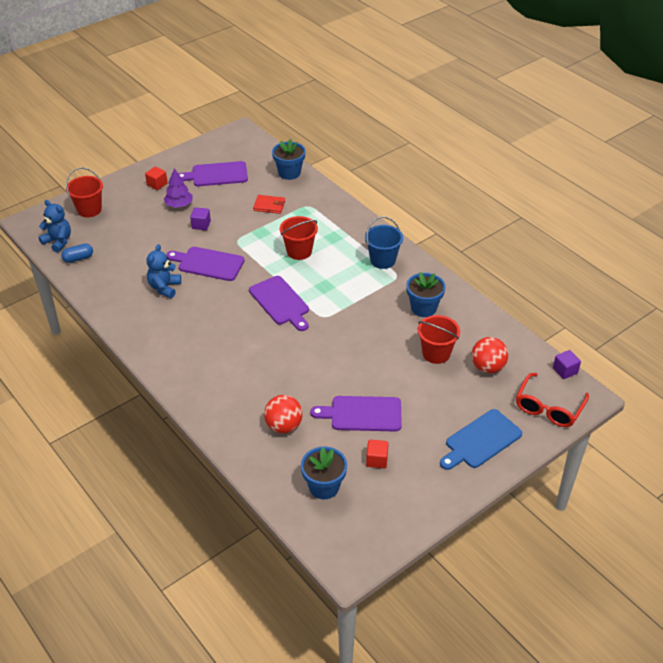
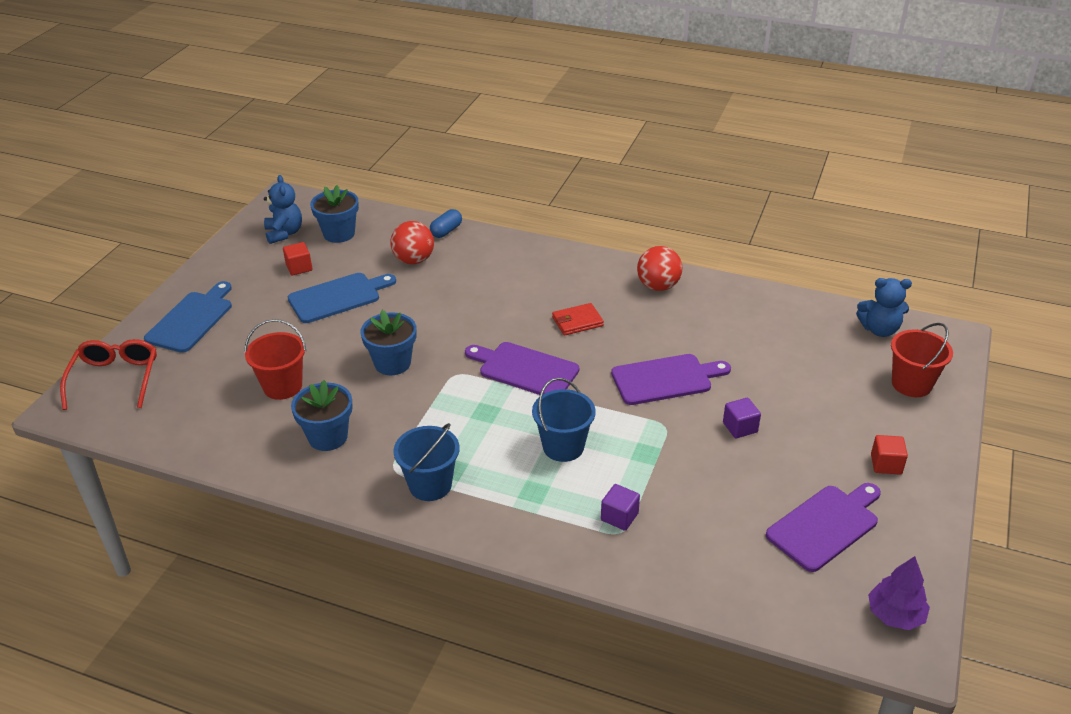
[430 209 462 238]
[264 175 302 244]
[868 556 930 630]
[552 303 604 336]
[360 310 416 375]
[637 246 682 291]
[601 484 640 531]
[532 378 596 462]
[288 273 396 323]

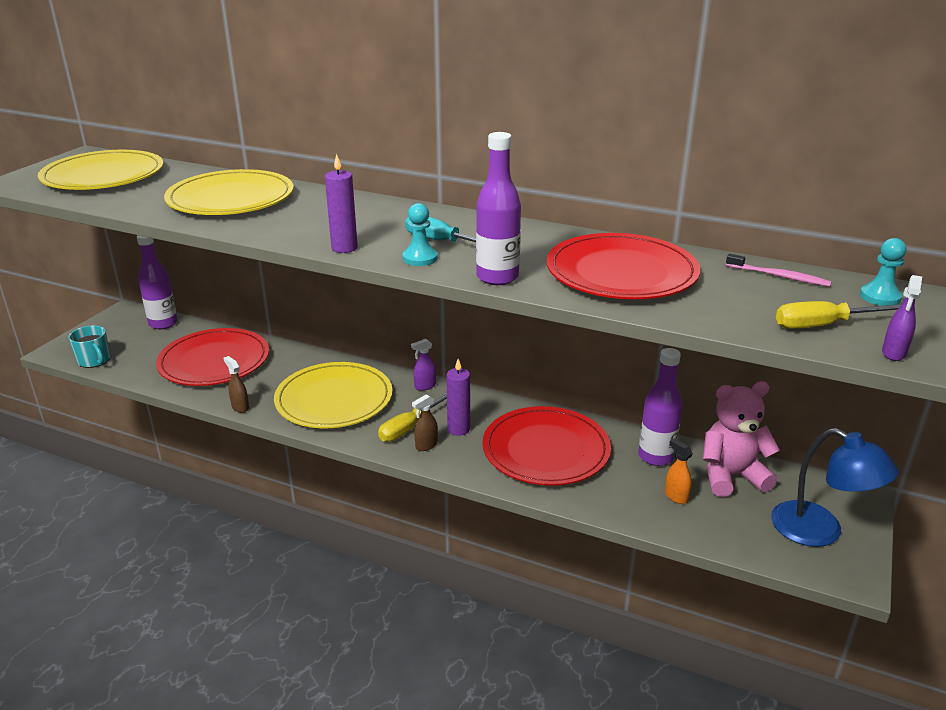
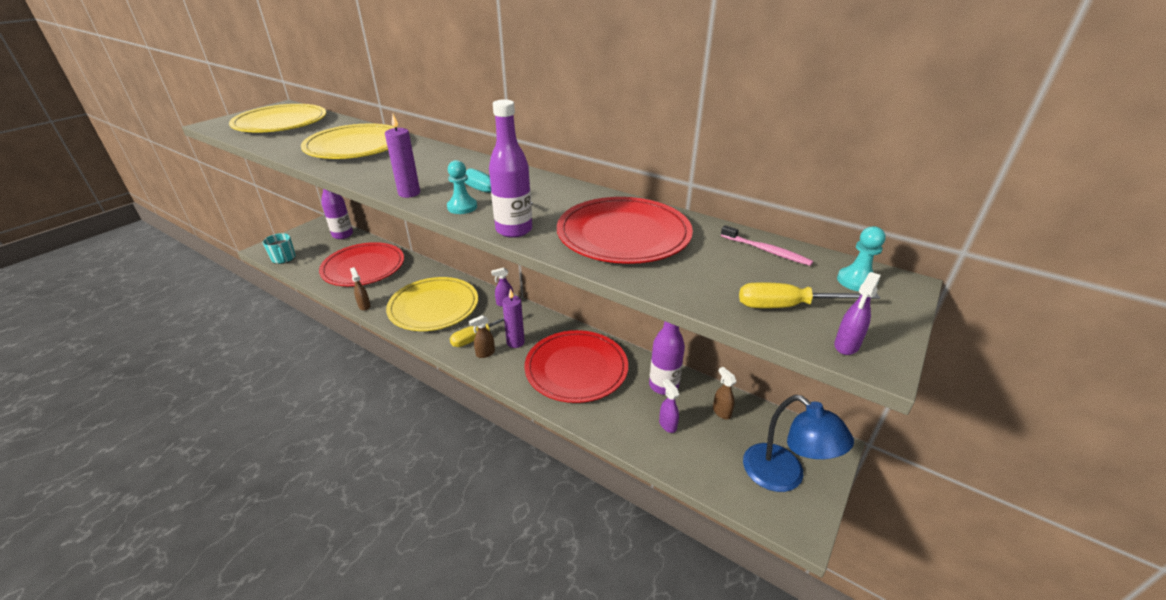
[713 367 737 419]
[659 379 679 433]

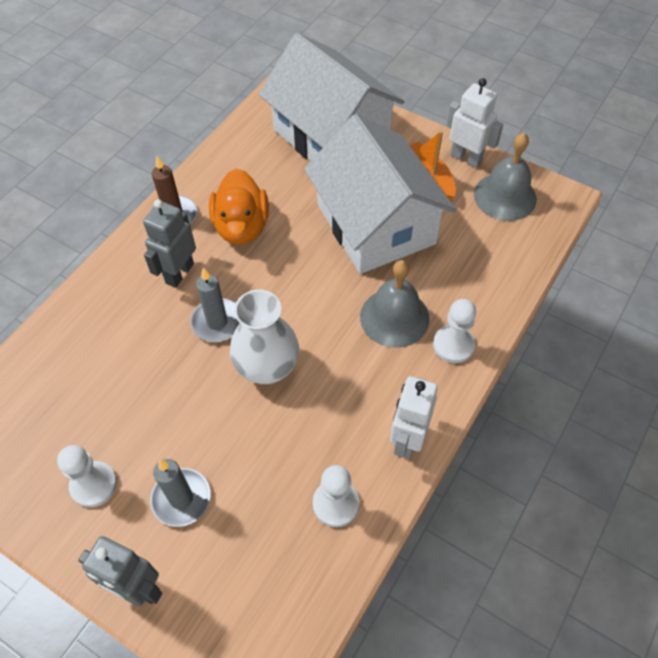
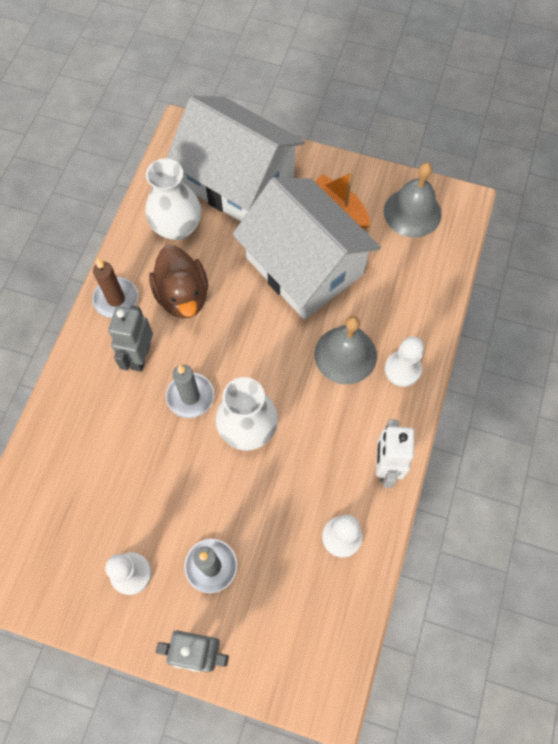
[447 78 503 168] (first image)
[146 158 201 240]
[149 245 208 319]

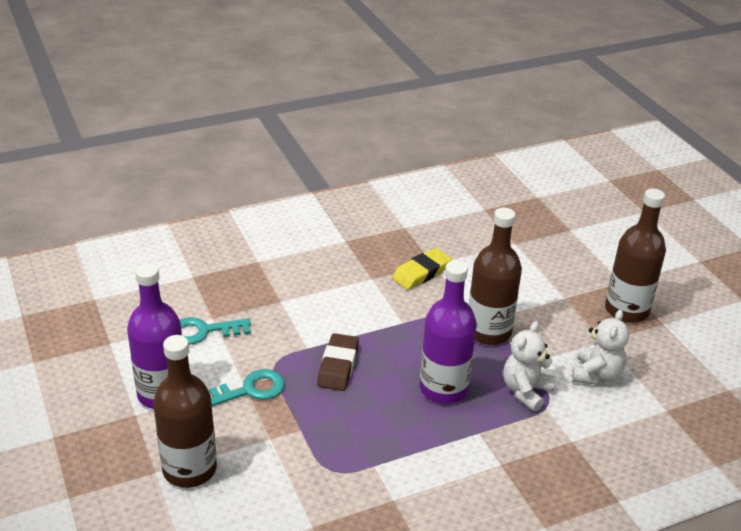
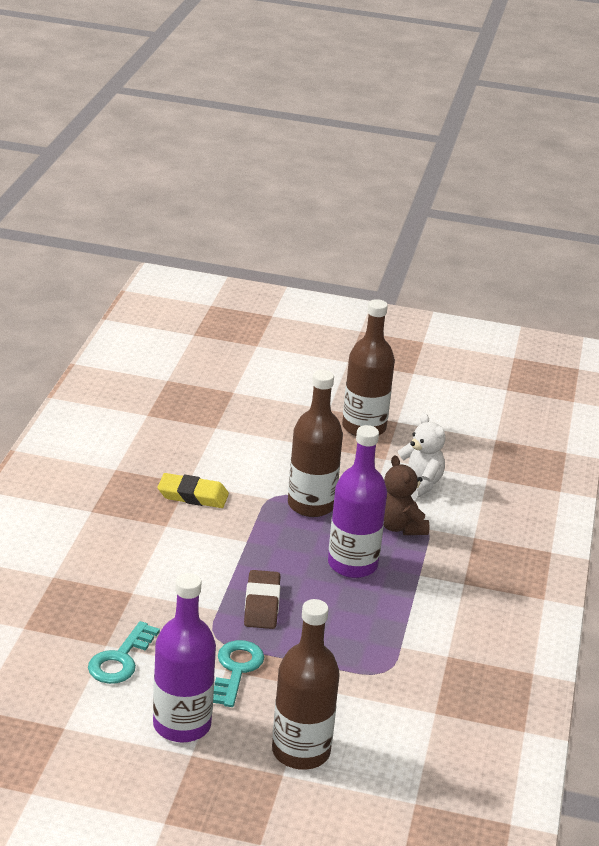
[384 455 430 535]
[244 570 280 629]
[158 473 229 508]

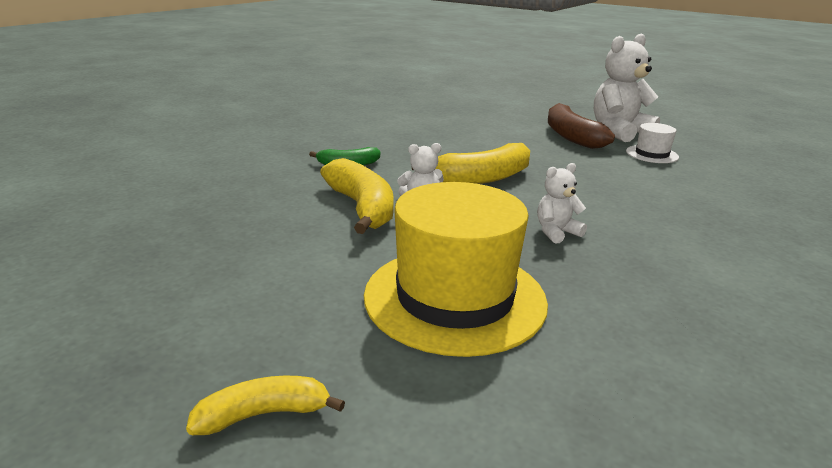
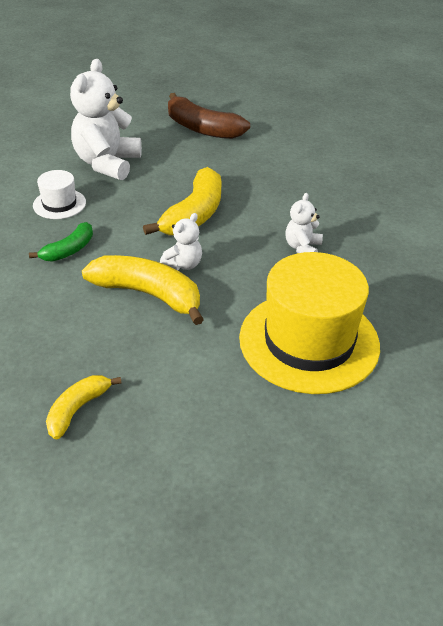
[46 375 122 440]
[70 59 142 180]
[33 170 86 219]

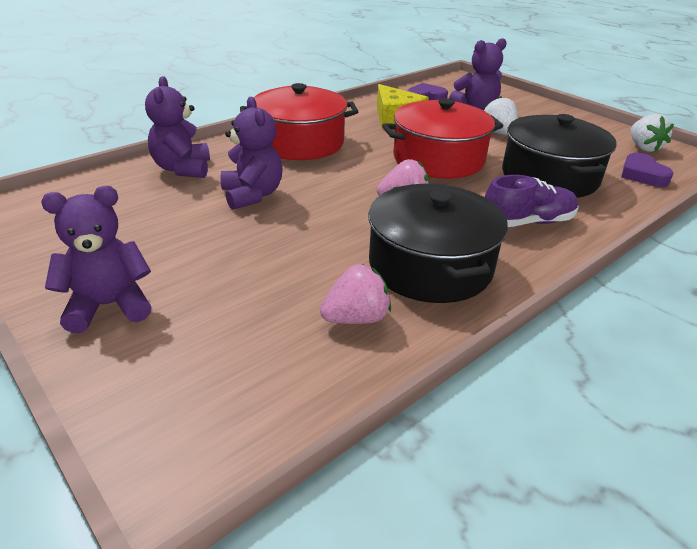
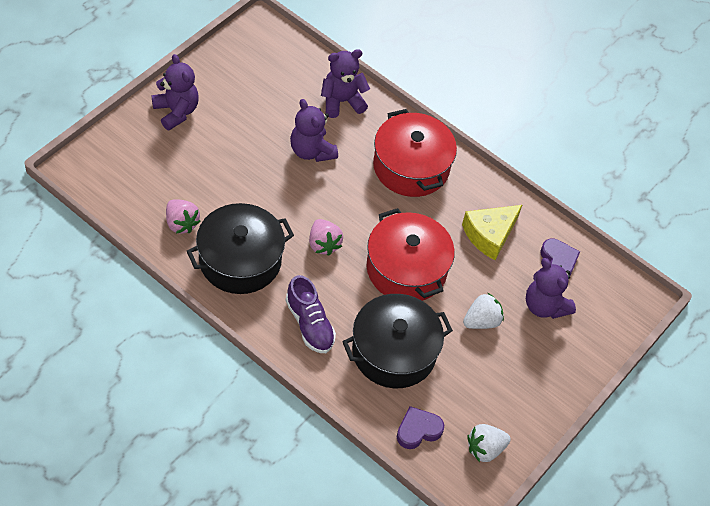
[290 99 338 162]

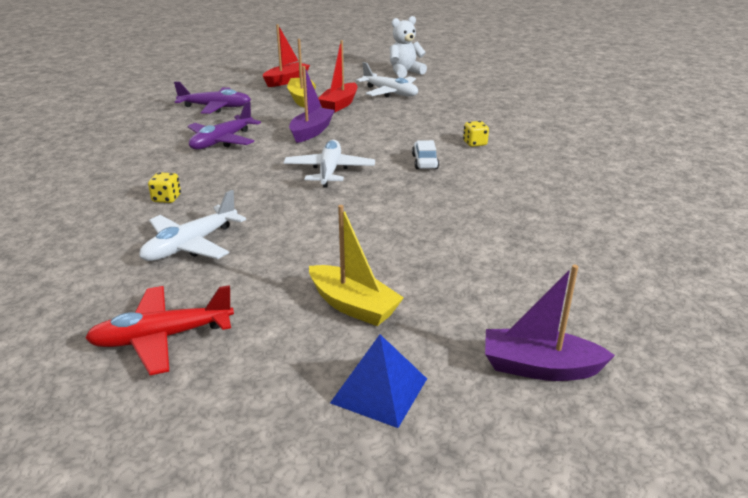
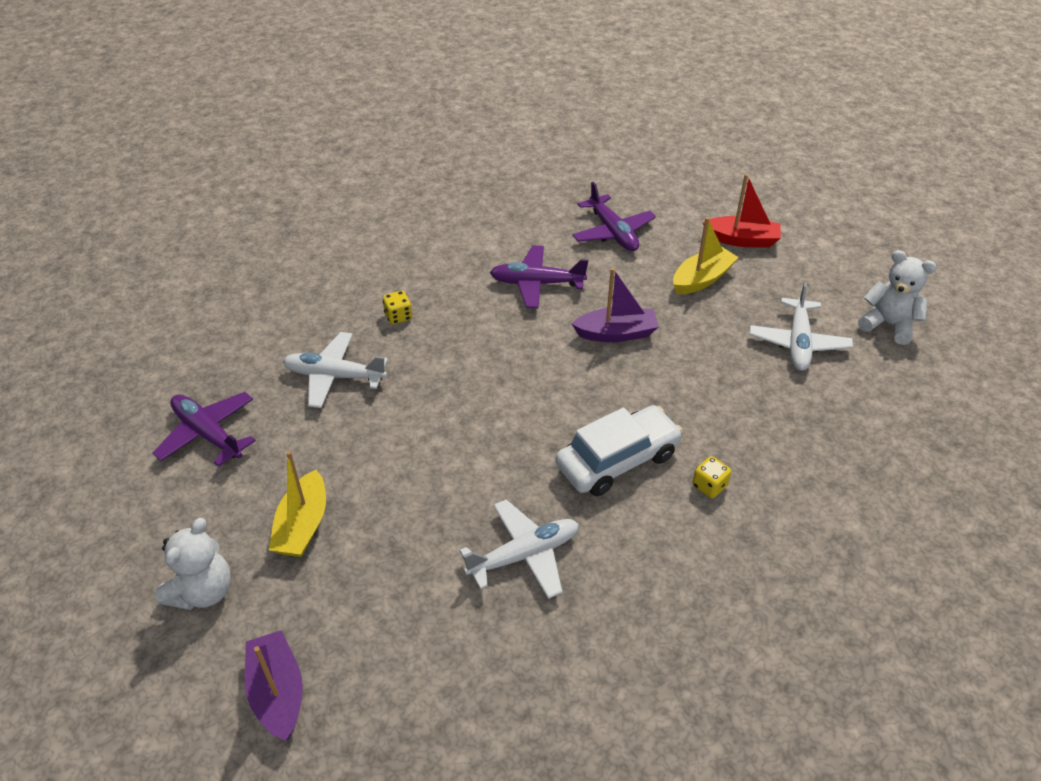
[318 40 358 113] (first image)
[459 499 579 599]
[155 518 231 610]
[153 392 256 467]
[555 405 683 496]

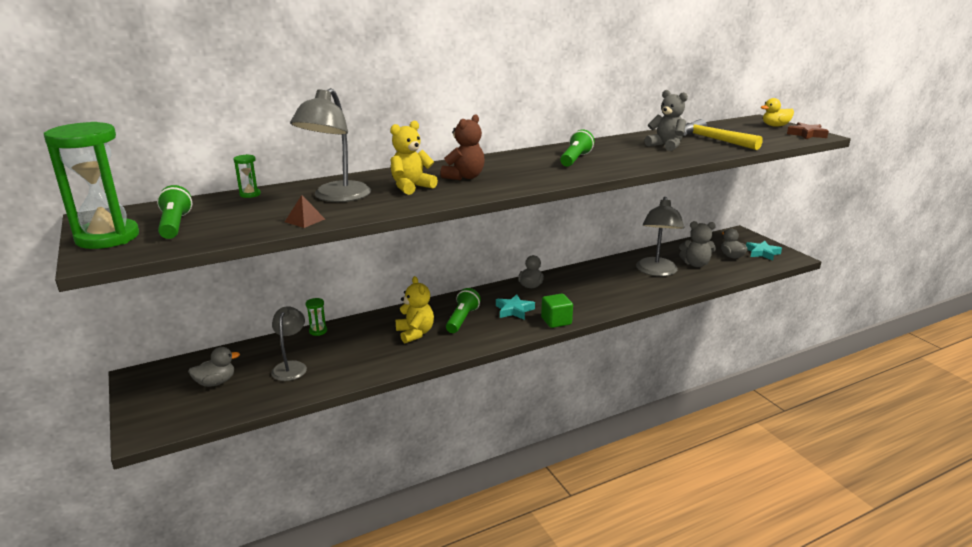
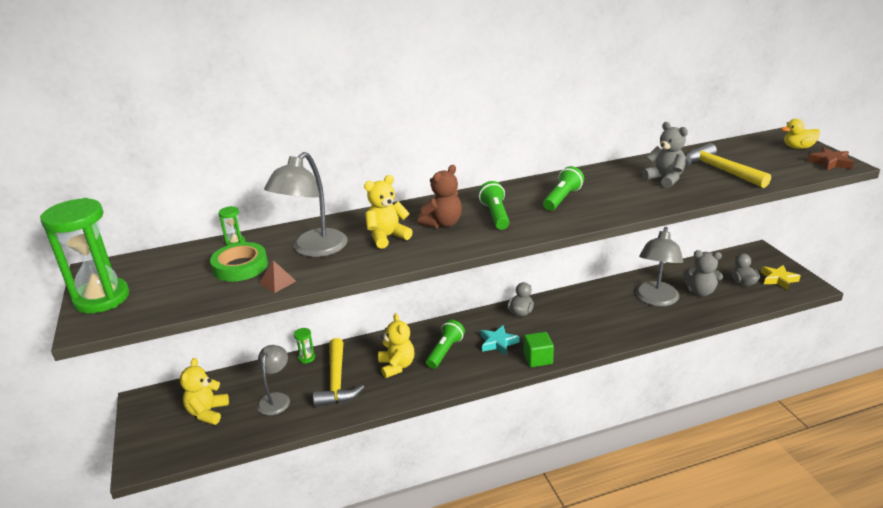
[210 242 268 282]
[313 338 364 407]
[479 181 509 230]
[180 358 229 425]
[761 265 800 290]

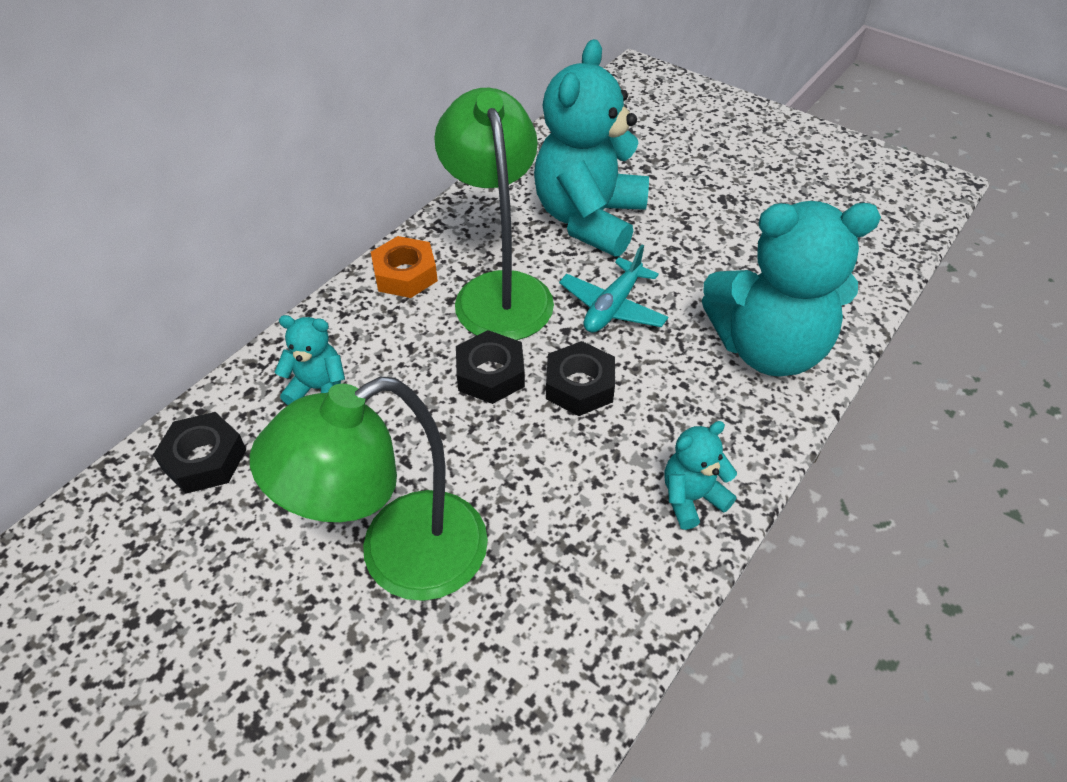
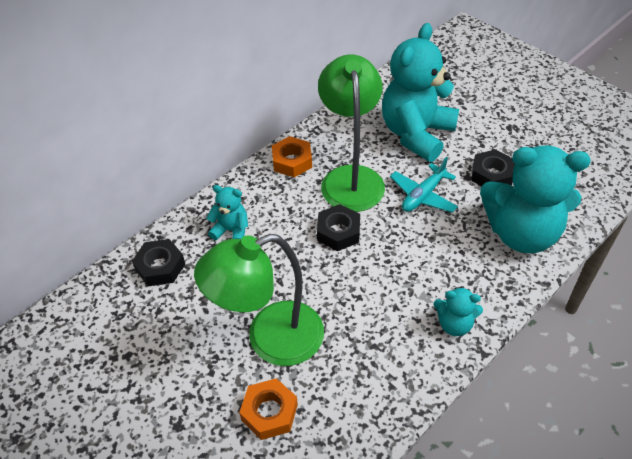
[239 378 298 440]
[471 149 515 186]
[433 286 483 336]

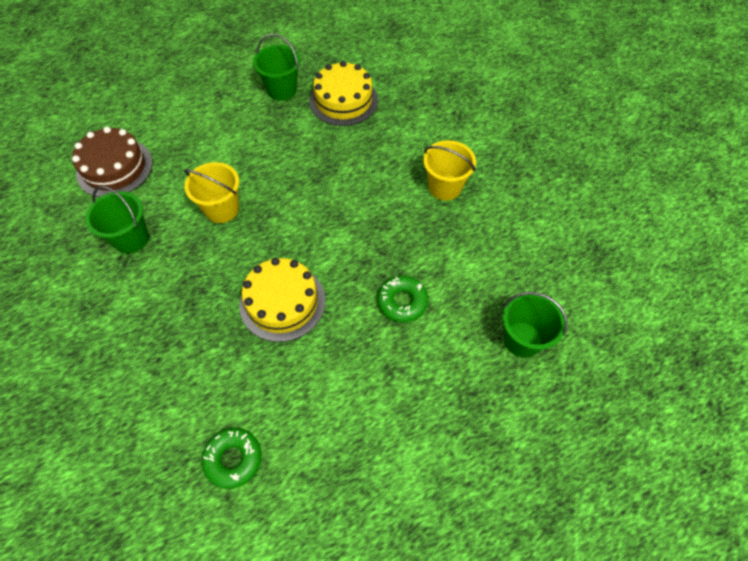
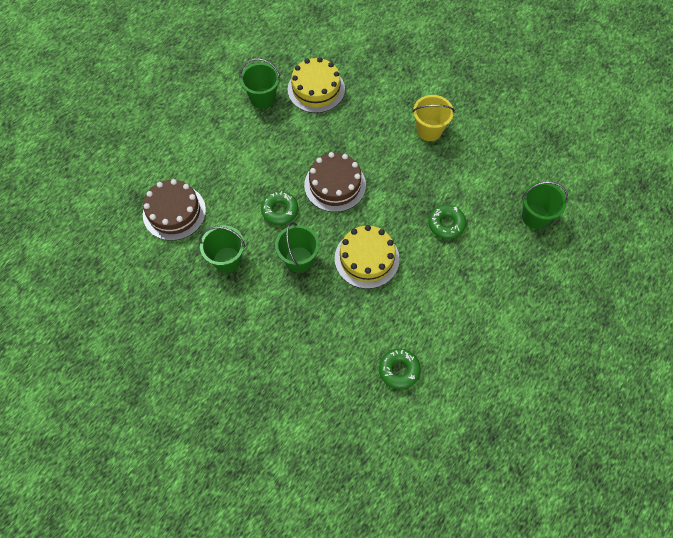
[275 222 320 273]
[304 152 366 212]
[261 191 298 225]

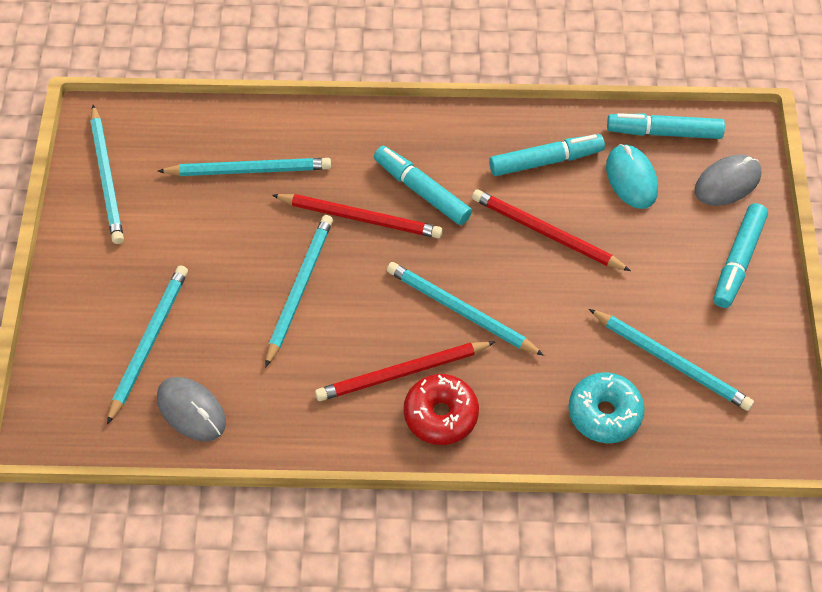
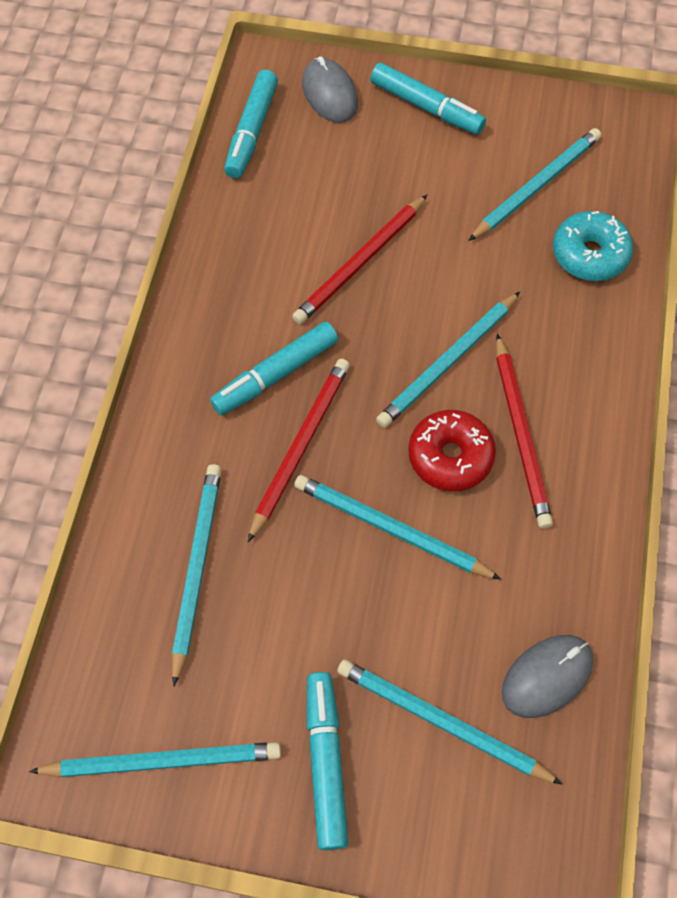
[606 144 658 209] (first image)
[408 410 496 491]
[307 672 348 850]

